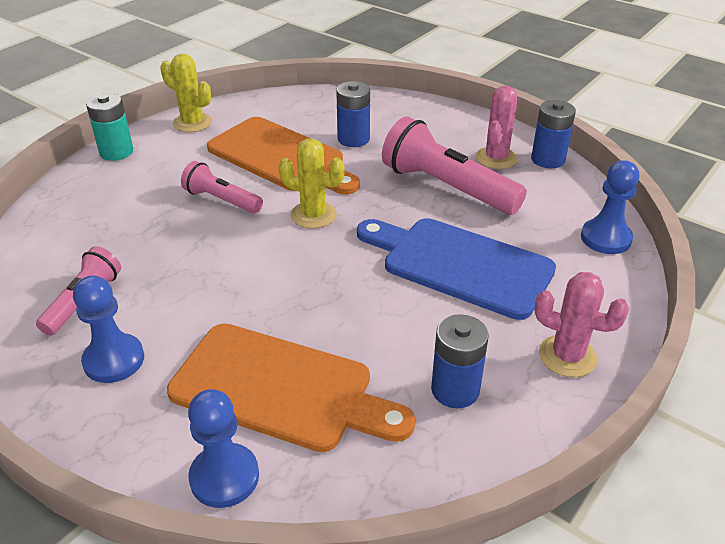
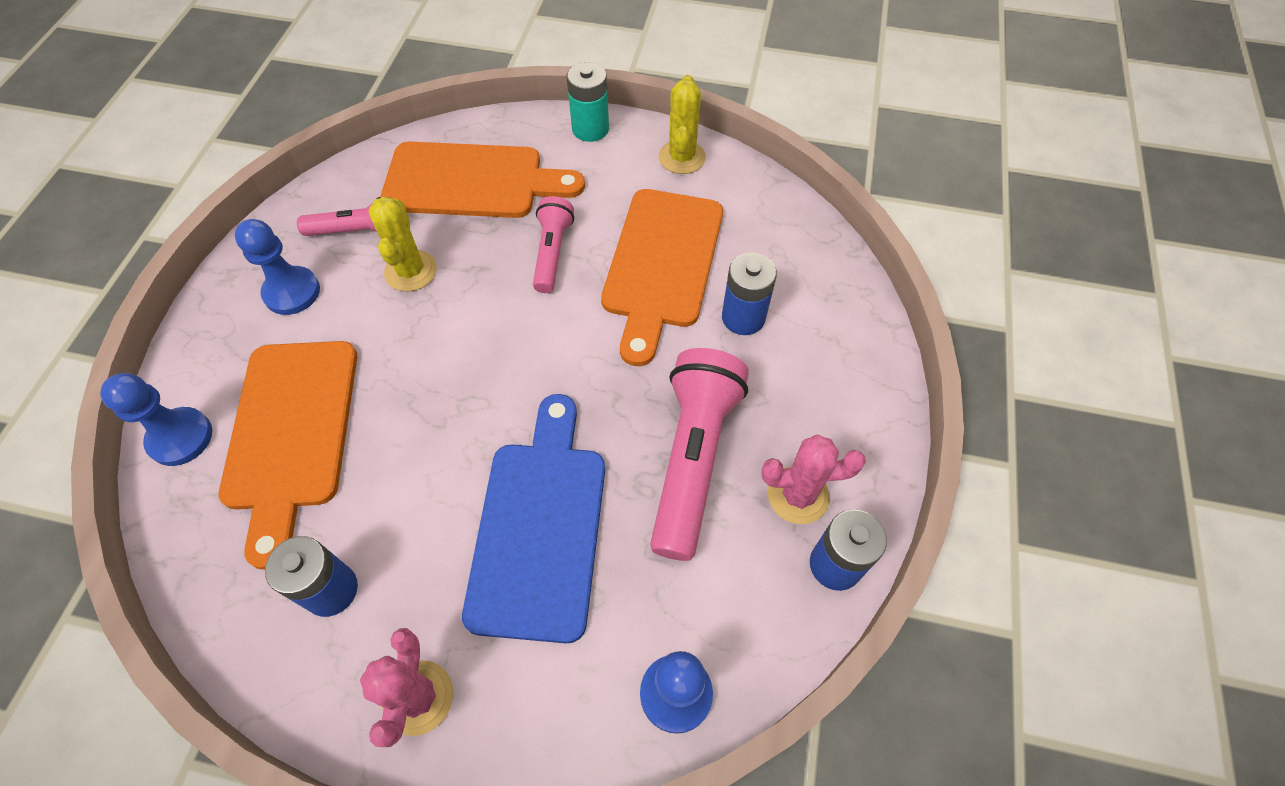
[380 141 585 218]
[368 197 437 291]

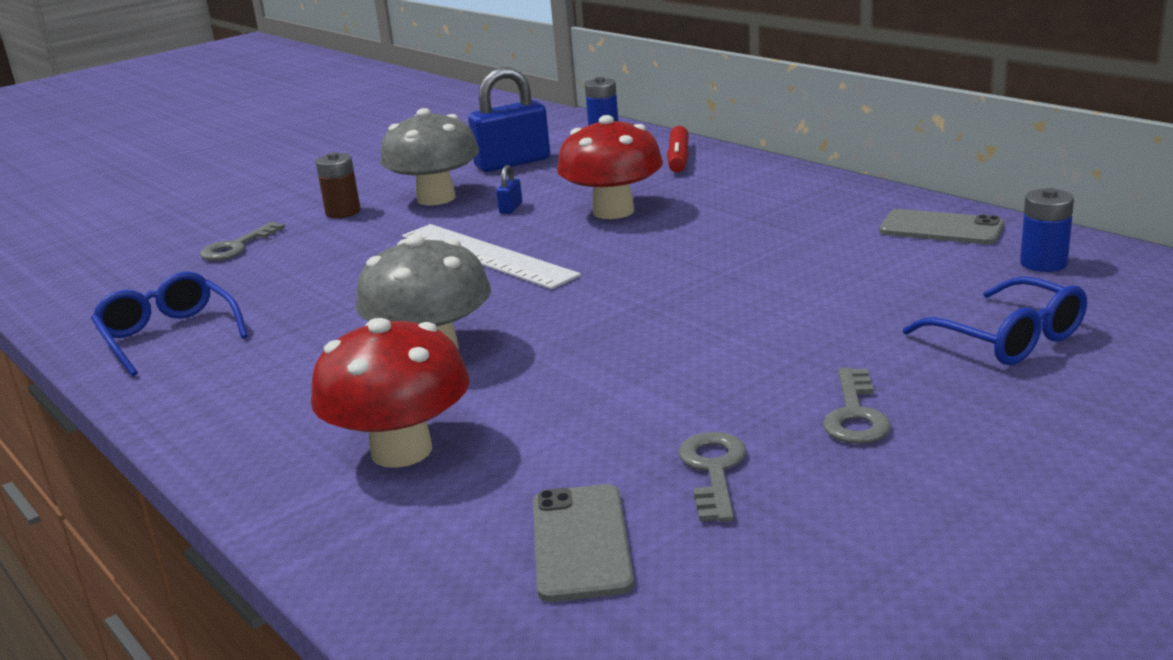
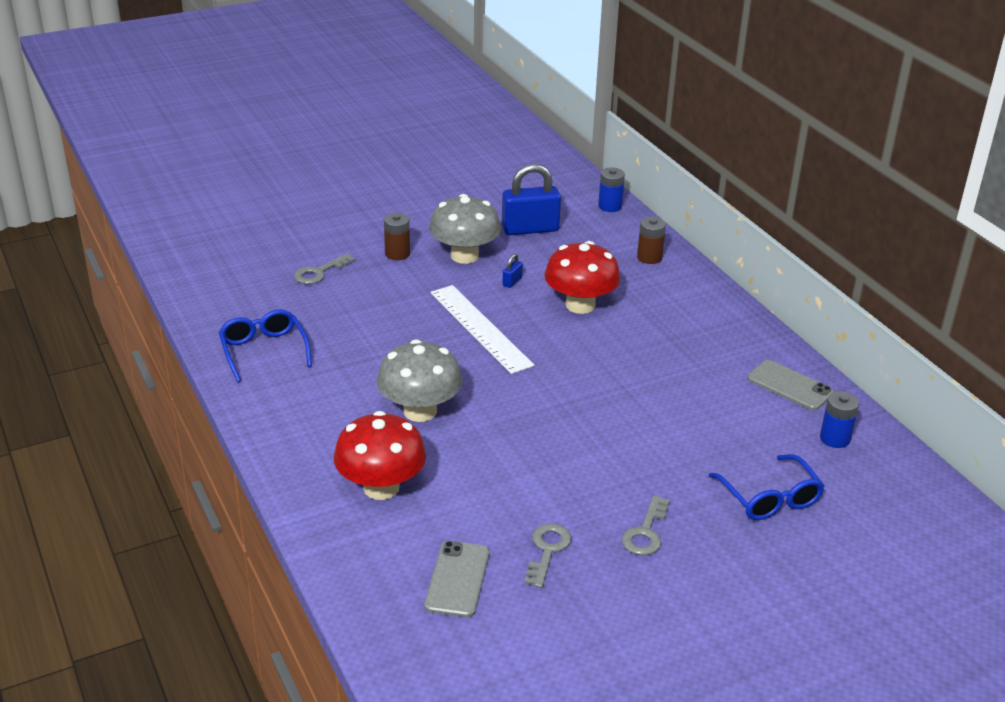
[637 217 666 264]

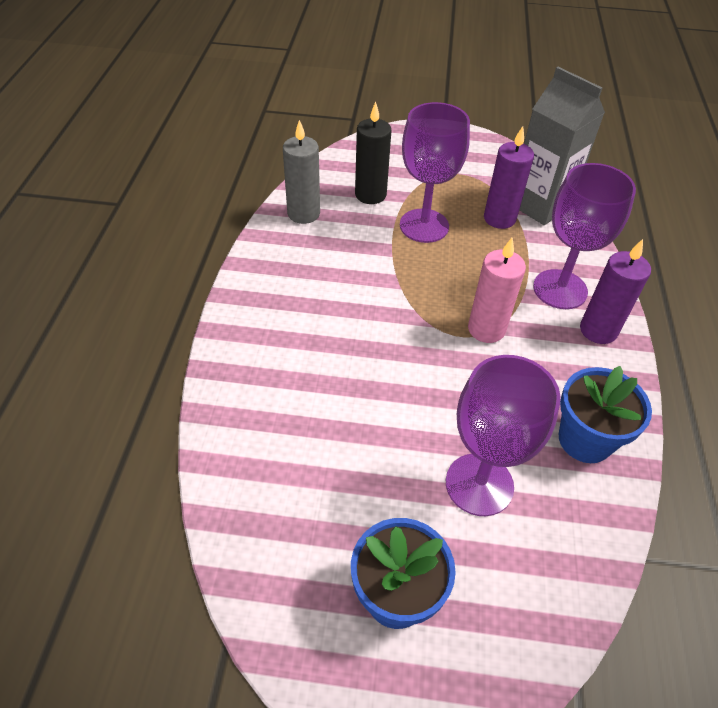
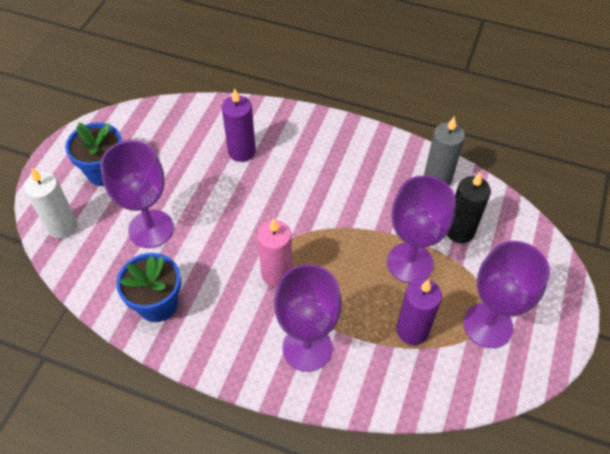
[519 67 605 225] (first image)
[24 167 78 239]
[464 241 550 348]
[222 88 256 162]

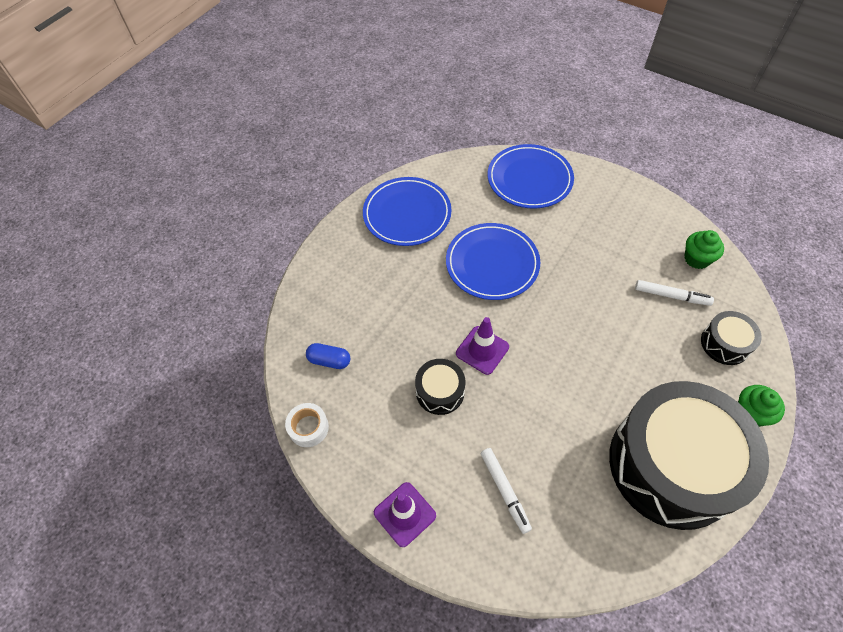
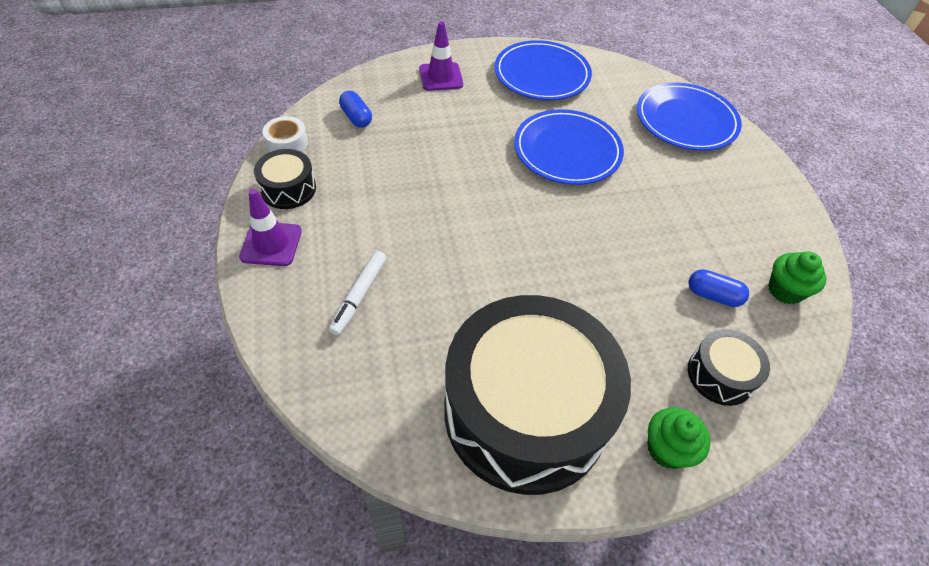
[254 149 316 209]
[419 21 463 91]
[688 269 749 307]

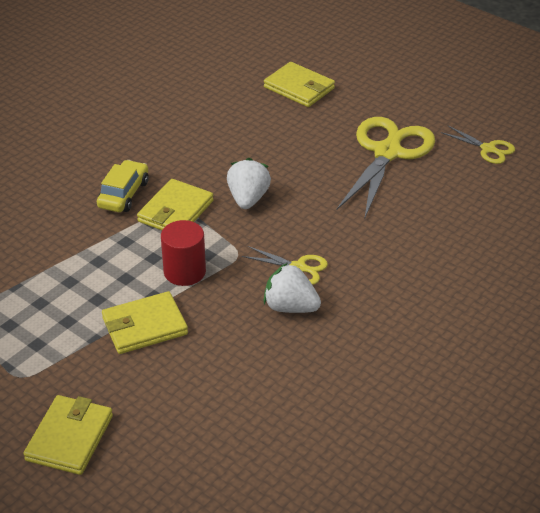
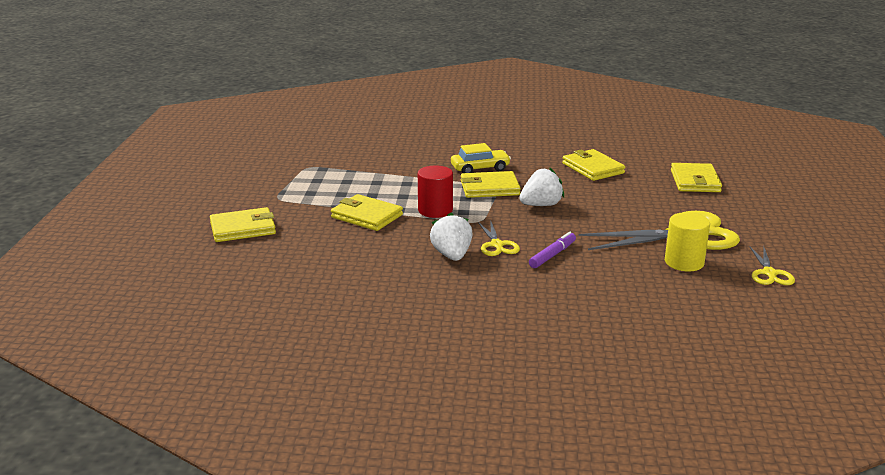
[529 232 576 268]
[562 149 625 181]
[665 212 710 271]

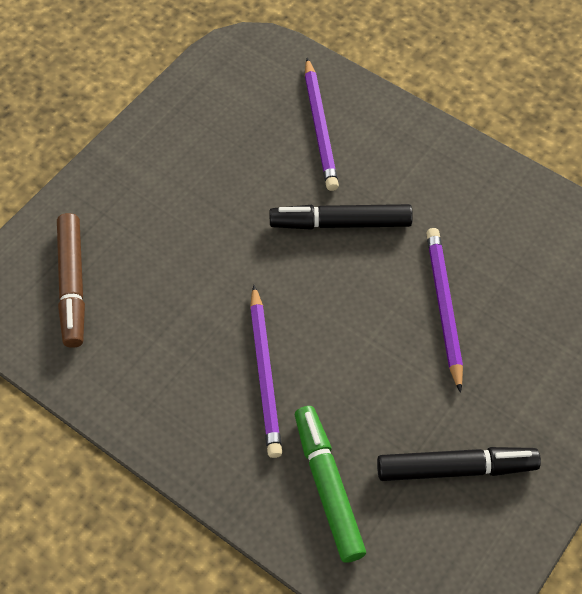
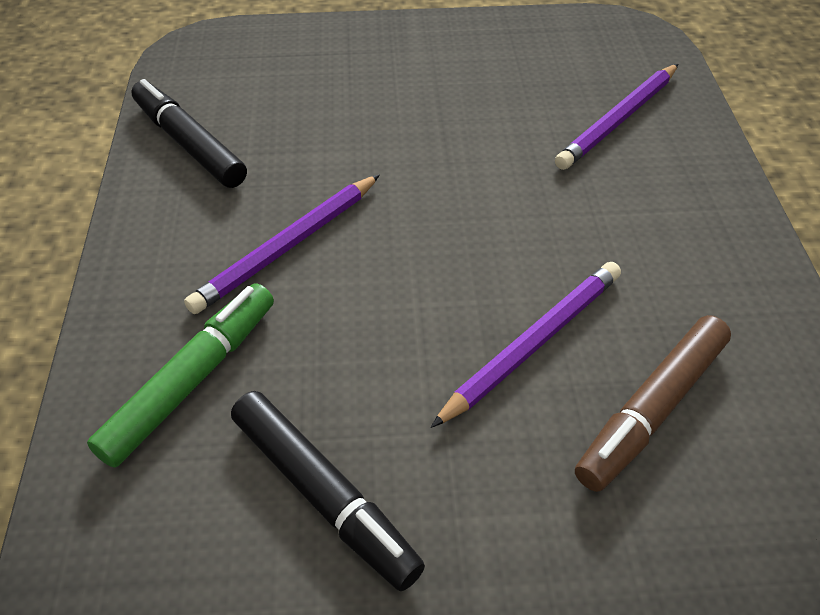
[575 315 731 492]
[131 79 247 188]

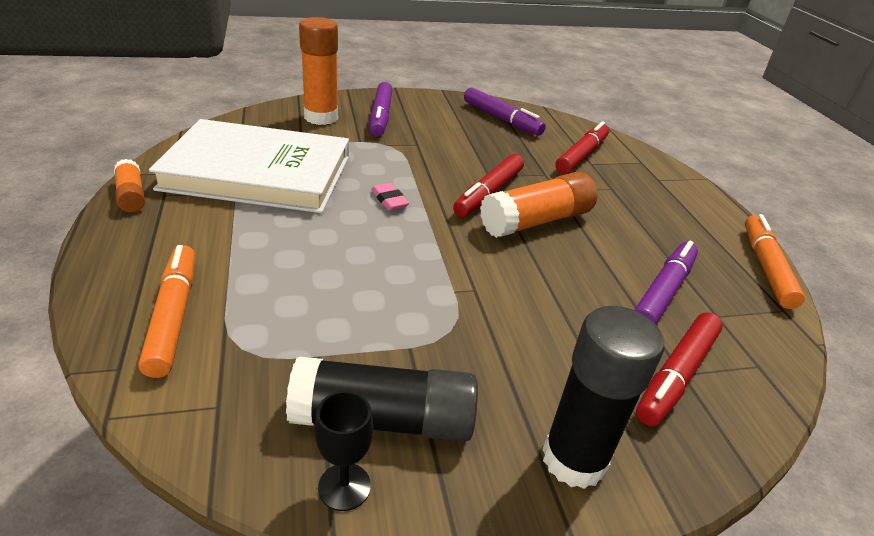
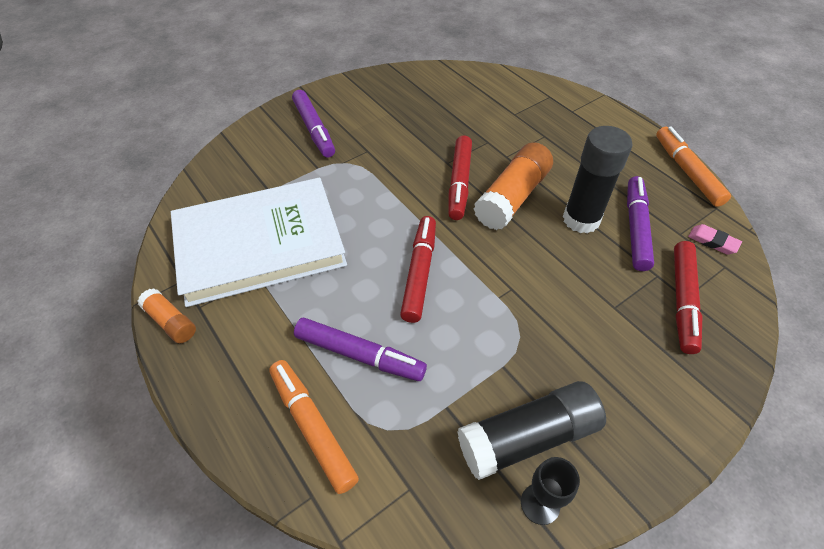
[299 17 338 125] (first image)
[688 224 742 254]
[294 318 427 381]
[563 126 632 234]
[400 216 436 323]

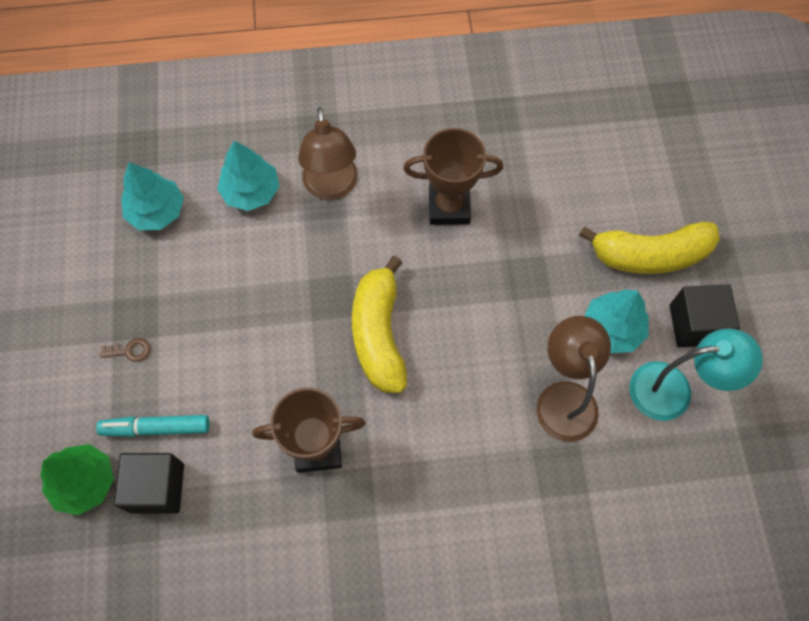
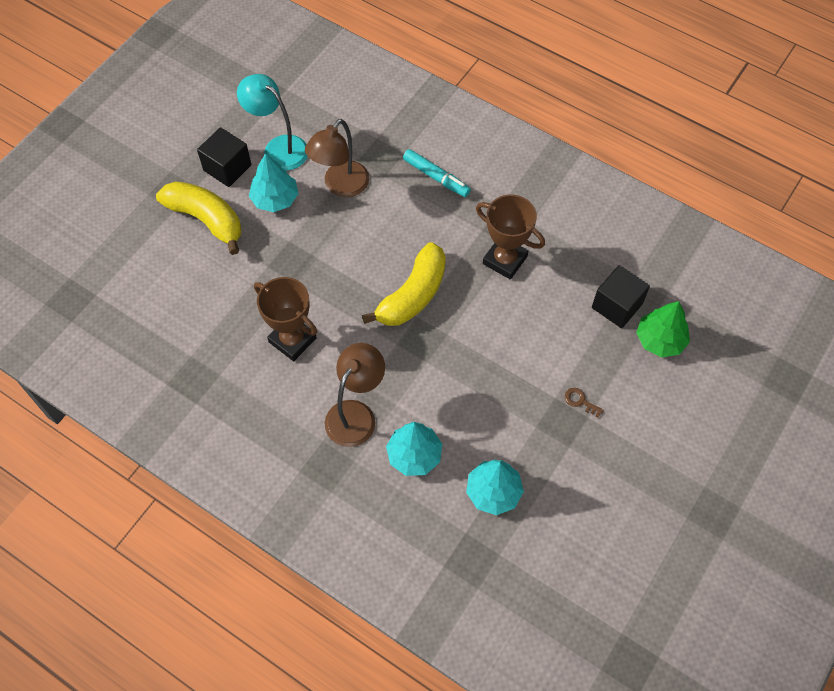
[403 149 471 197]

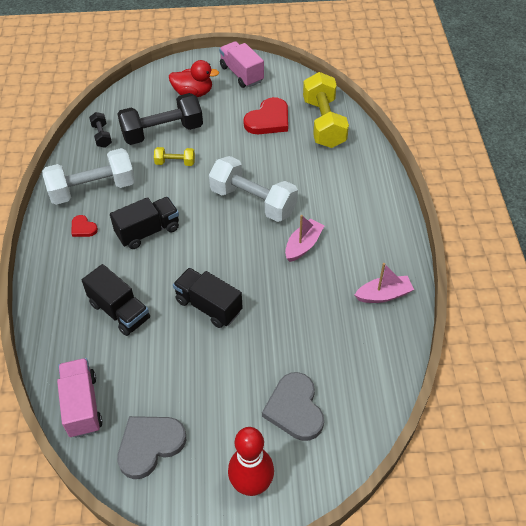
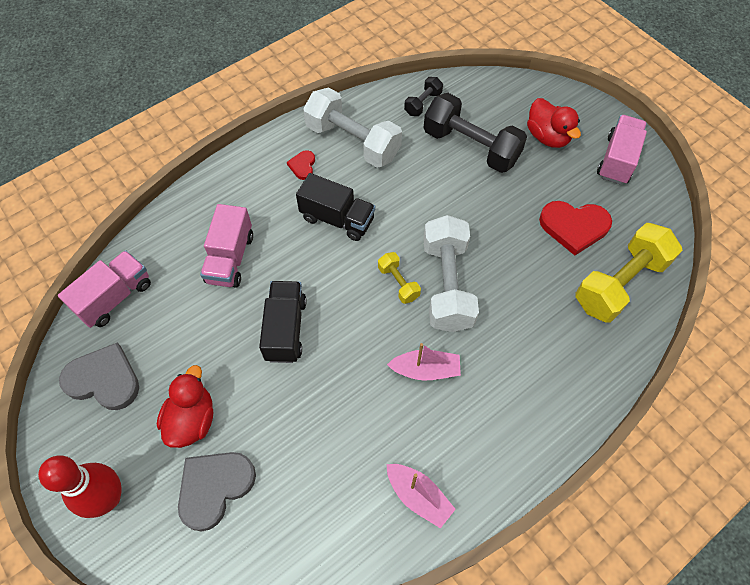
[157 365 213 448]
[378 252 421 304]
[200 204 253 288]

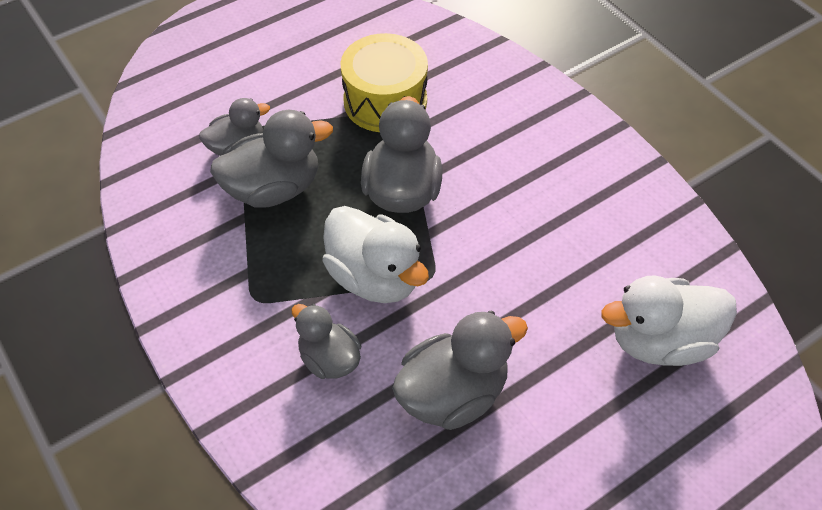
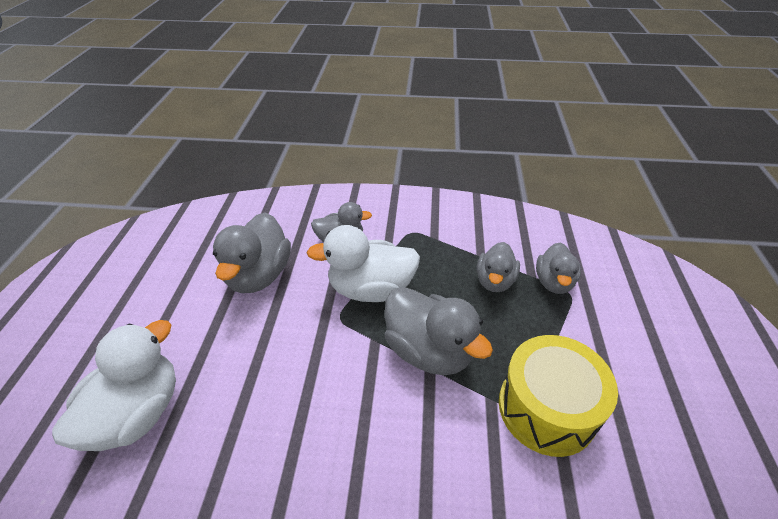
[477 242 520 292]

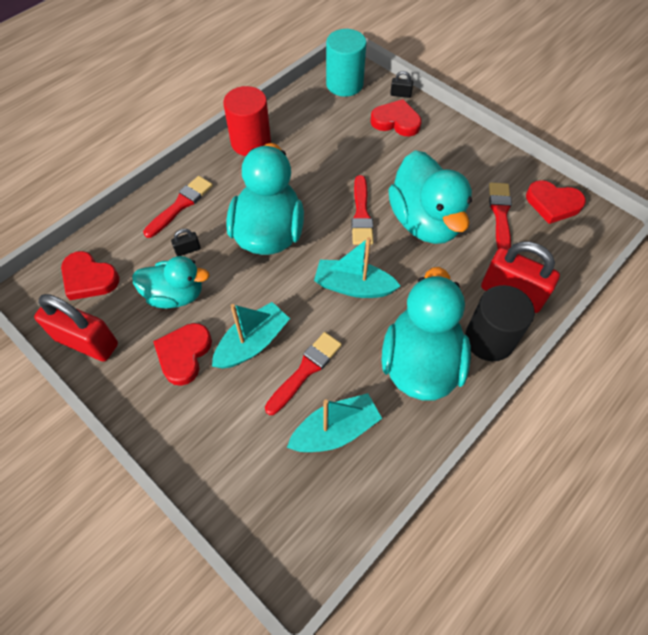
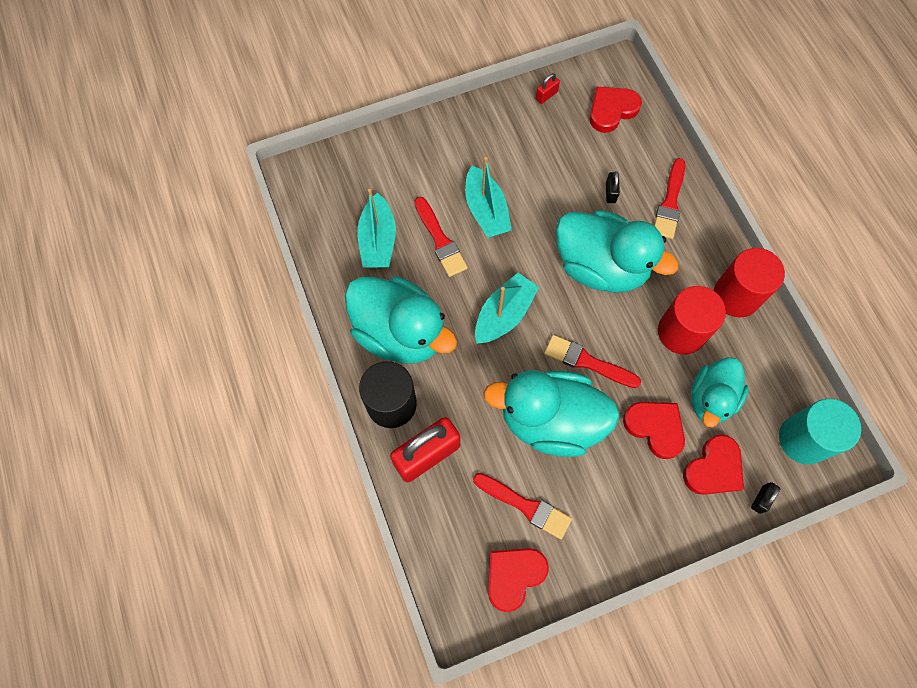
[658 286 726 355]
[691 357 749 427]
[623 402 685 459]
[654 158 685 239]
[536 73 560 104]

